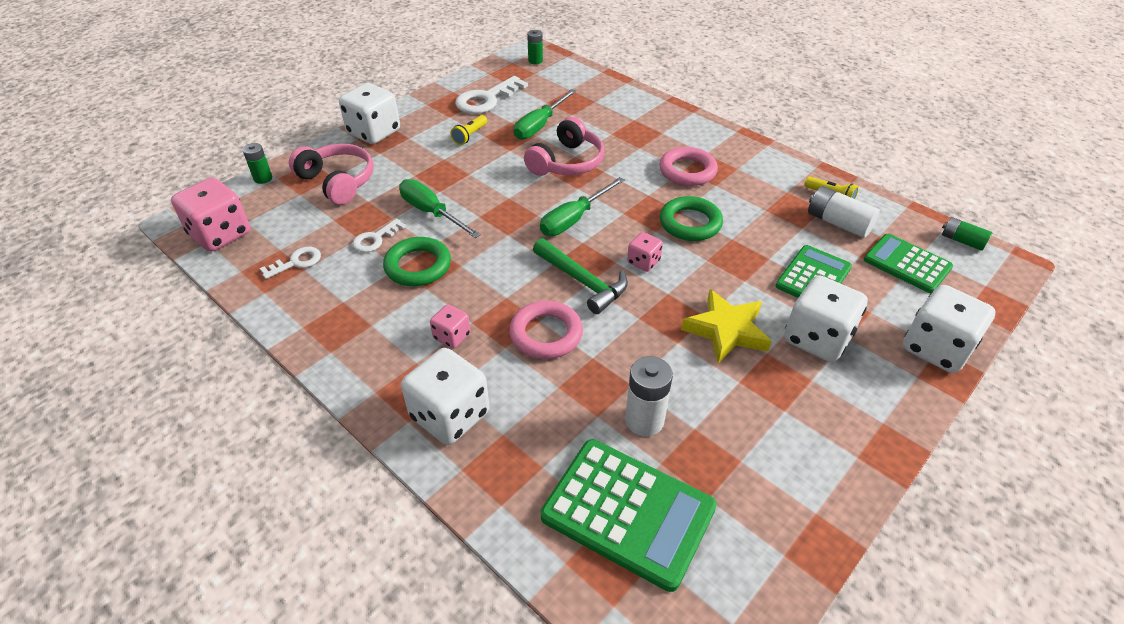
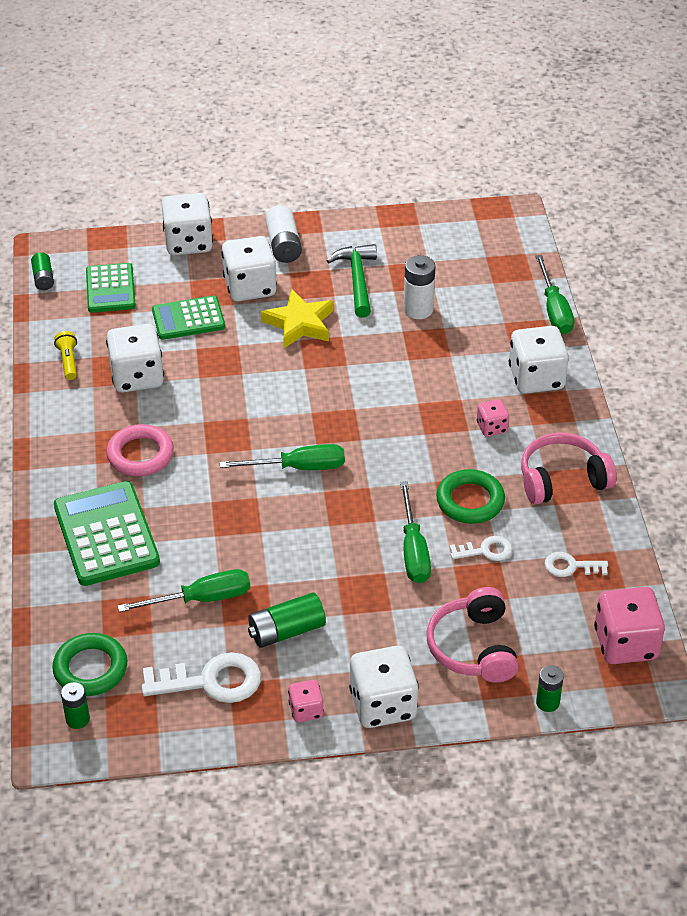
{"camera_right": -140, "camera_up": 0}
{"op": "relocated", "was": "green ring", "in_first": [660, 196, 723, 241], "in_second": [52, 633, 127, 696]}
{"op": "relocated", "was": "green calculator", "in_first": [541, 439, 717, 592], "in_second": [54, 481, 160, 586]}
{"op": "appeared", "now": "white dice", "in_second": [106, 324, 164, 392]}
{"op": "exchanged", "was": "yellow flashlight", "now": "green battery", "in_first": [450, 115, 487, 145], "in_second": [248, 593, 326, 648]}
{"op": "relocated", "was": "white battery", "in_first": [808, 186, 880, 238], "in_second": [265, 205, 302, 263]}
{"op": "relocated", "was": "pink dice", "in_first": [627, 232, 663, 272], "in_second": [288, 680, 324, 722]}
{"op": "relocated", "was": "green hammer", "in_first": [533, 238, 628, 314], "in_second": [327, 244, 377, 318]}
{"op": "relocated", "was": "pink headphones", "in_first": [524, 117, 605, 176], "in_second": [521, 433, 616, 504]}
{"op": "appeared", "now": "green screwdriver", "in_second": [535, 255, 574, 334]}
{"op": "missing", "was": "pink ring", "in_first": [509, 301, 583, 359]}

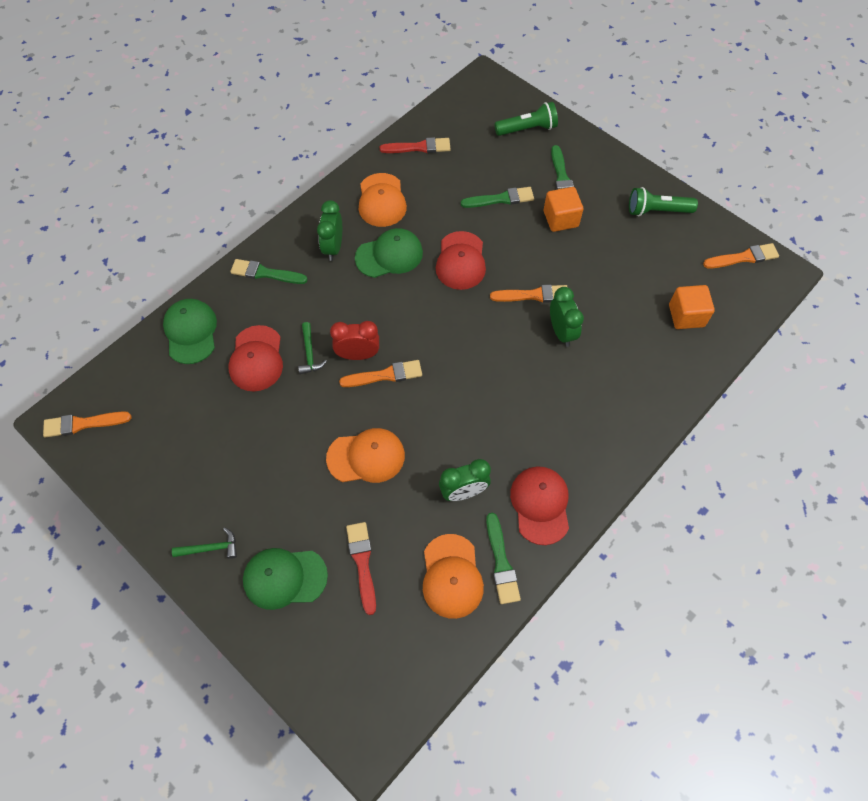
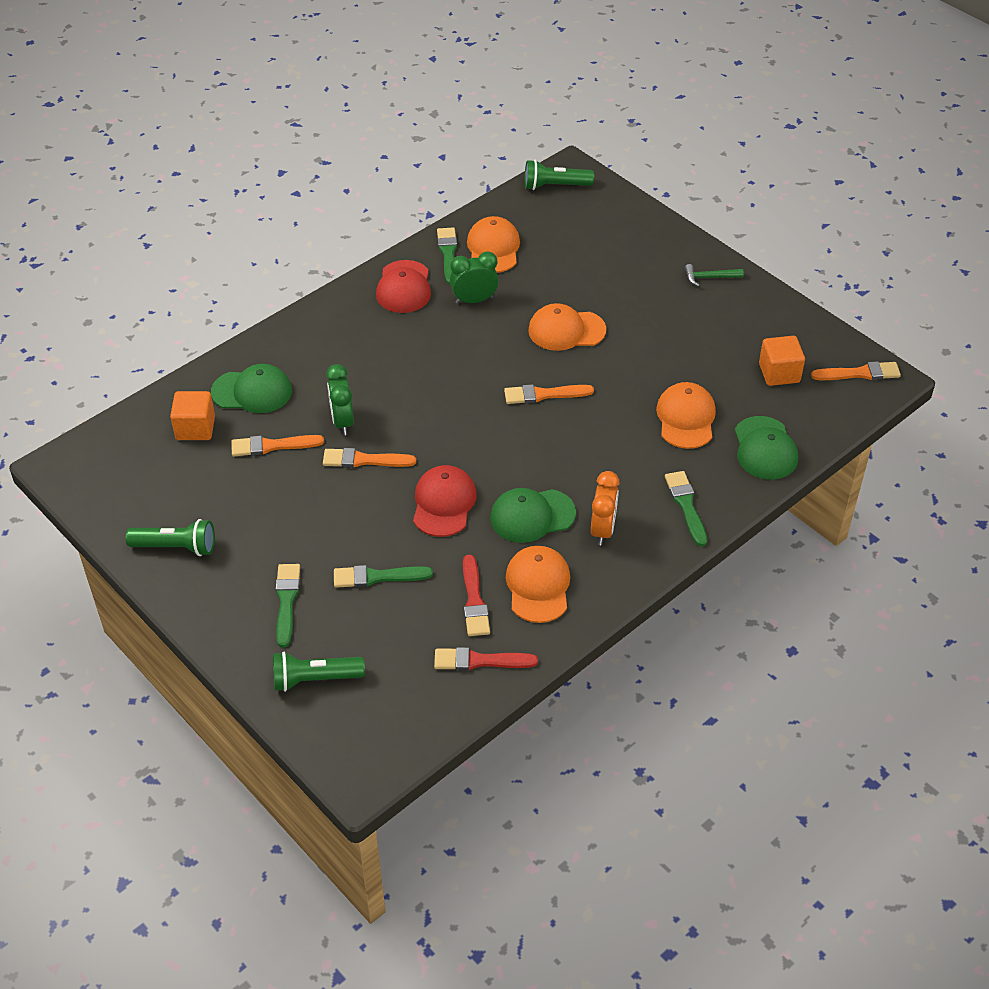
{"camera_right": -175, "camera_up": -15}
{"op": "relocated", "was": "green cap", "in_first": [243, 548, 328, 610], "in_second": [211, 364, 292, 413]}
{"op": "relocated", "was": "orange brush", "in_first": [703, 243, 779, 269], "in_second": [231, 435, 324, 457]}
{"op": "relocated", "was": "red brush", "in_first": [346, 522, 376, 615], "in_second": [463, 555, 490, 636]}
{"op": "appeared", "now": "green flashlight", "in_second": [525, 160, 594, 190]}
{"op": "colour", "was": "green clock", "now": "orange clock", "in_first": [317, 200, 342, 261], "in_second": [591, 471, 620, 546]}
{"op": "colour", "was": "red cap", "now": "orange cap", "in_first": [228, 325, 283, 391], "in_second": [656, 382, 716, 449]}
{"op": "spun", "was": "green brush", "in_first": [230, 259, 308, 284], "in_second": [665, 471, 707, 546], "clockwise": -120}
{"op": "relocated", "was": "orange cube", "in_first": [544, 187, 583, 232], "in_second": [759, 336, 805, 386]}
{"op": "missing", "was": "green hammer", "in_first": [298, 322, 327, 374]}
{"op": "missing", "was": "red clock", "in_first": [330, 321, 379, 360]}

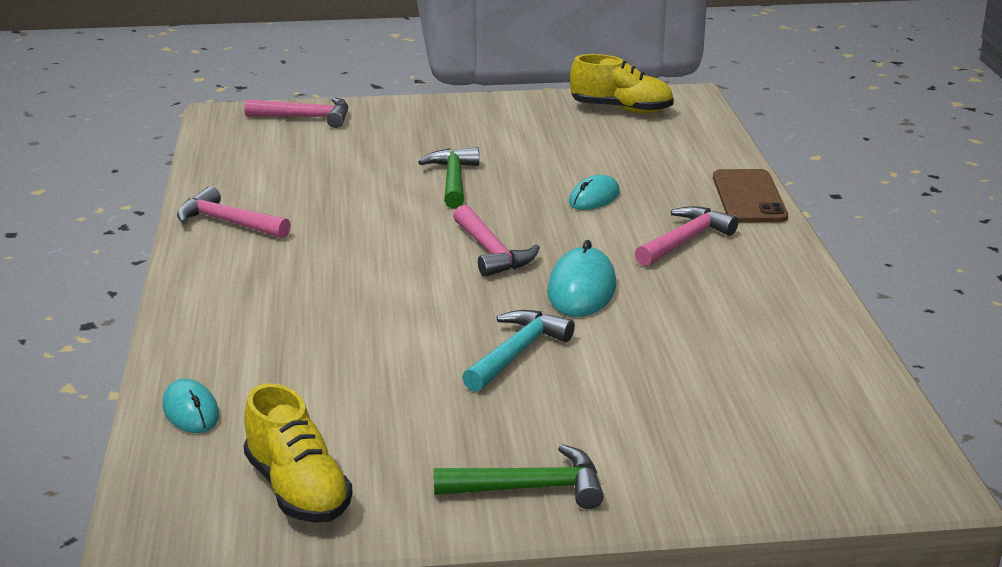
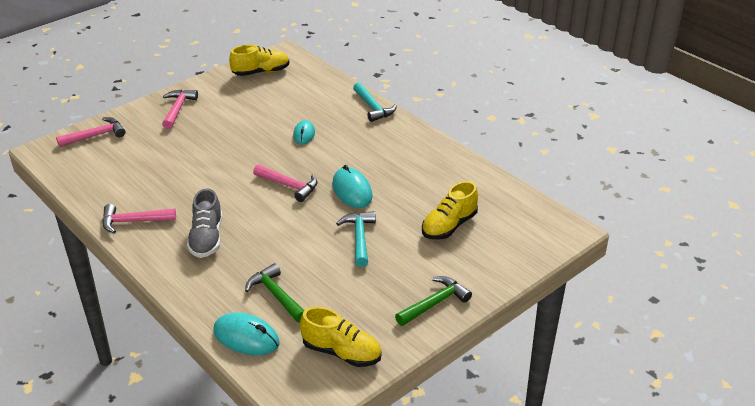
{"camera_right": -35, "camera_up": 10}
{"op": "relocated", "was": "pink hammer", "in_first": [635, 206, 738, 267], "in_second": [162, 90, 198, 129]}
{"op": "appeared", "now": "grey shoe", "in_second": [187, 188, 222, 258]}
{"op": "size", "was": "turquoise mouse", "in_first": [162, 379, 219, 433], "in_second": [213, 313, 280, 355], "ratio": 1.53}
{"op": "relocated", "was": "green hammer", "in_first": [418, 147, 479, 209], "in_second": [245, 263, 304, 322]}
{"op": "exchanged", "was": "brown phone", "now": "turquoise hammer", "in_first": [713, 169, 788, 223], "in_second": [353, 83, 397, 122]}
{"op": "appeared", "now": "yellow shoe", "in_second": [422, 181, 478, 240]}

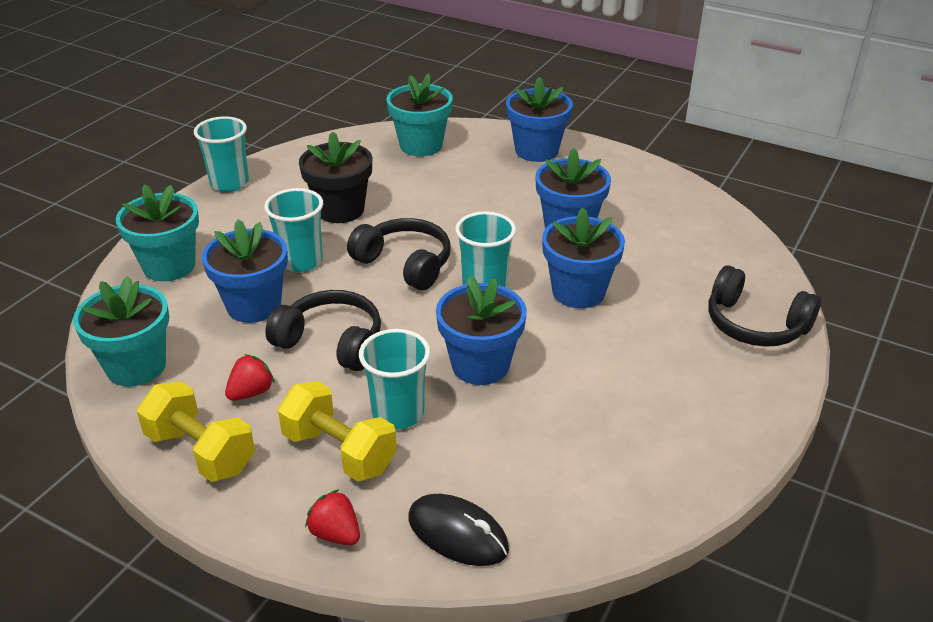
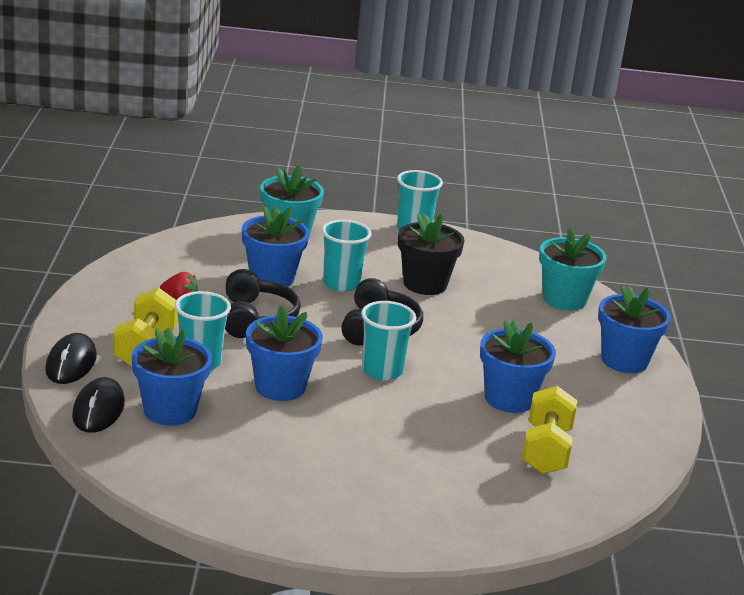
{"camera_right": 60, "camera_up": -10}
{"op": "exchanged", "was": "red strawberry", "now": "black mouse", "in_first": [305, 489, 360, 545], "in_second": [45, 333, 97, 384]}
{"op": "relocated", "was": "blue flower pot", "in_first": [542, 207, 625, 308], "in_second": [131, 328, 212, 426]}
{"op": "relocated", "was": "yellow dumbbell", "in_first": [137, 381, 255, 482], "in_second": [522, 386, 577, 474]}
{"op": "missing", "was": "turquoise flower pot", "in_first": [73, 276, 169, 387]}
{"op": "missing", "was": "black headphones", "in_first": [708, 265, 821, 347]}

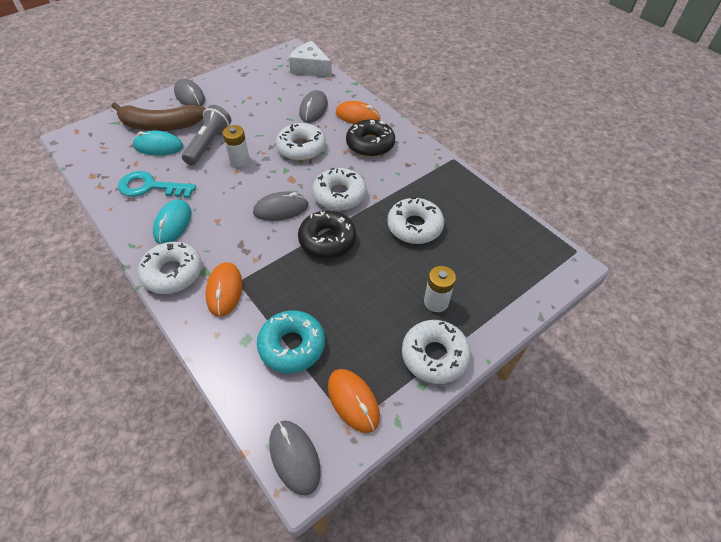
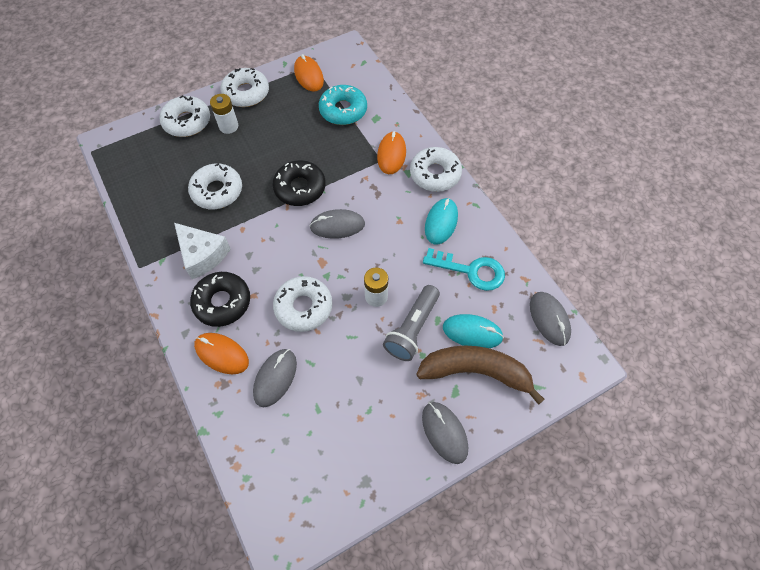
{"camera_right": -170, "camera_up": 10}
{"op": "relocated", "was": "white donut", "in_first": [312, 168, 366, 211], "in_second": [160, 95, 210, 137]}
{"op": "relocated", "was": "white cheese", "in_first": [289, 41, 332, 77], "in_second": [174, 223, 231, 279]}
{"op": "relocated", "was": "grey mouse", "in_first": [269, 420, 321, 496], "in_second": [530, 292, 571, 346]}

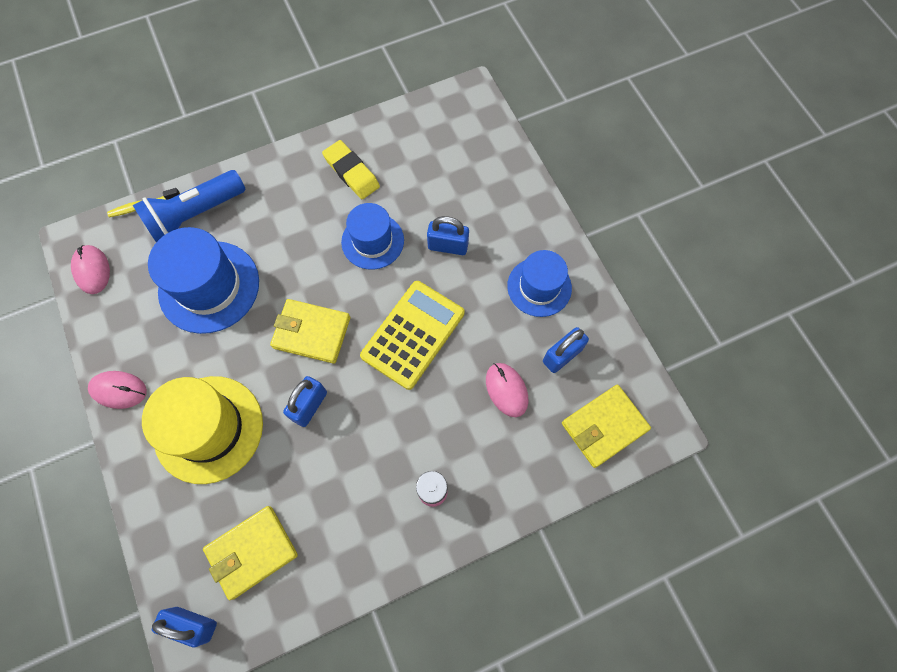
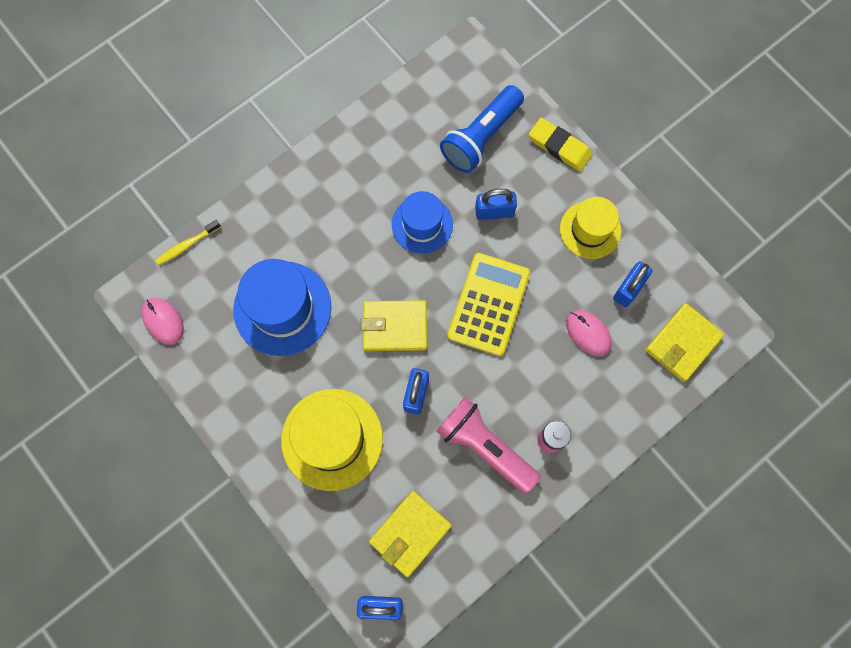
{"camera_right": -15, "camera_up": 5}
{"op": "appeared", "now": "pink flashlight", "in_second": [436, 397, 540, 494]}
{"op": "relocated", "was": "blue flashlight", "in_first": [133, 170, 246, 242], "in_second": [440, 85, 524, 173]}
{"op": "relocated", "was": "yellow eraser", "in_first": [322, 140, 380, 199], "in_second": [529, 118, 592, 172]}
{"op": "colour", "was": "blue hat", "now": "yellow hat", "in_first": [507, 250, 572, 317], "in_second": [560, 197, 621, 259]}
{"op": "missing", "was": "pink mouse", "in_first": [88, 371, 147, 409]}

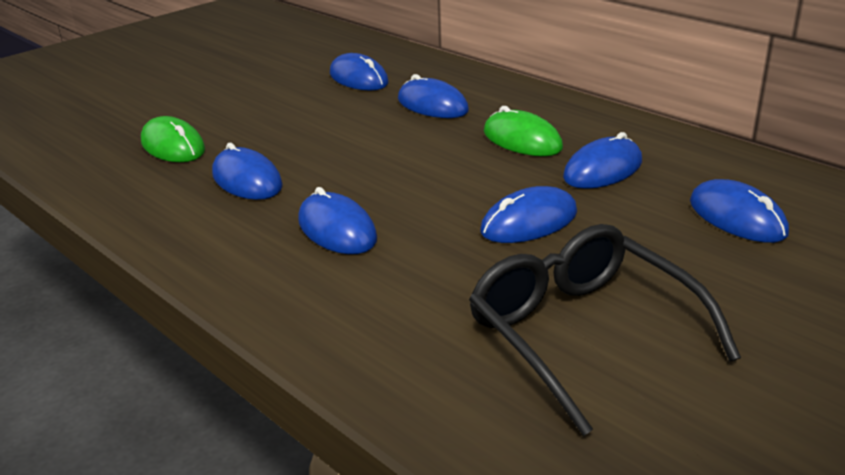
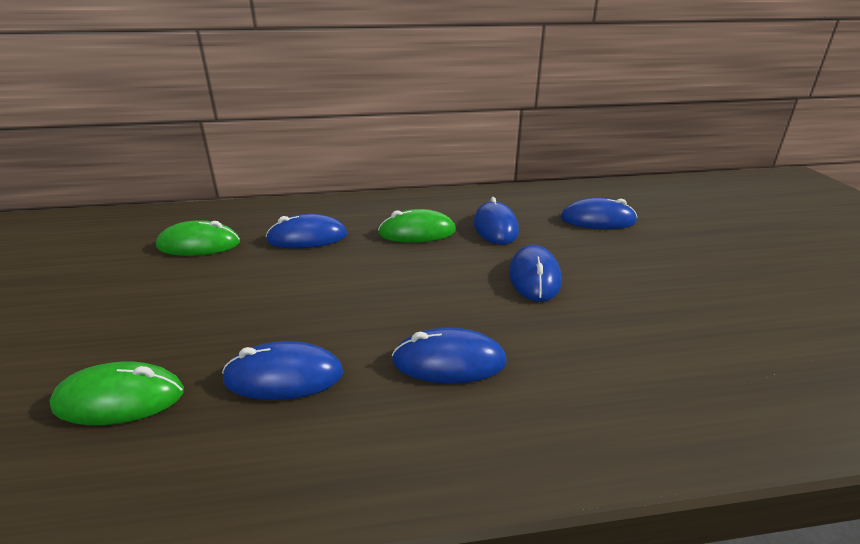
{"camera_right": -55, "camera_up": 0}
{"op": "colour", "was": "blue mouse", "now": "green mouse", "in_first": [330, 53, 389, 91], "in_second": [156, 220, 240, 256]}
{"op": "missing", "was": "black glasses", "in_first": [469, 224, 741, 436]}

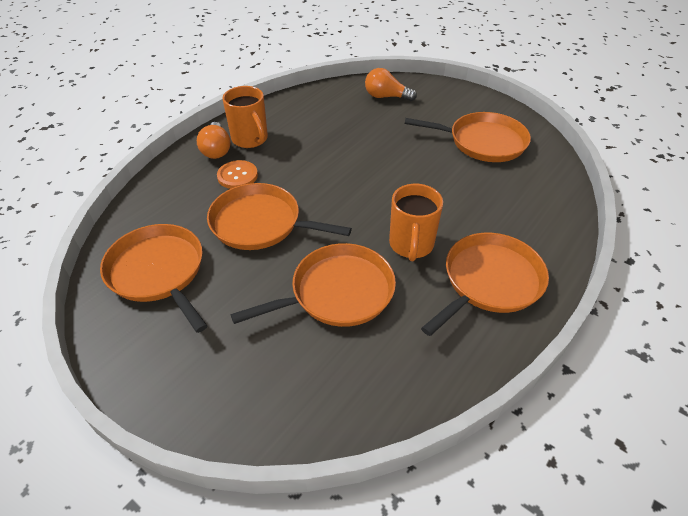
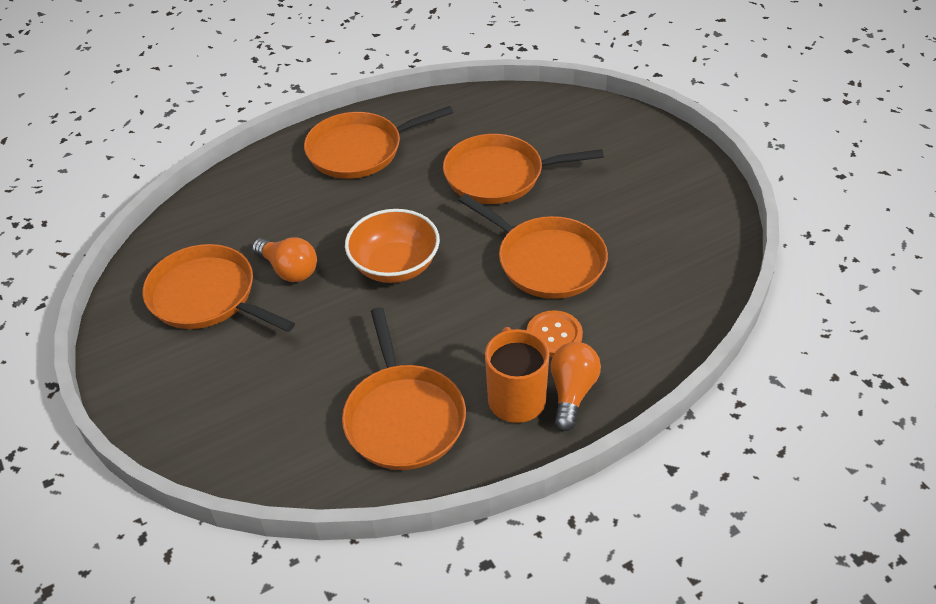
{"camera_right": -155, "camera_up": 0}
{"op": "relocated", "was": "orange light bulb", "in_first": [365, 68, 417, 101], "in_second": [252, 237, 317, 282]}
{"op": "relocated", "was": "orange pan", "in_first": [100, 224, 207, 333], "in_second": [342, 307, 466, 470]}
{"op": "appeared", "now": "orange bowl", "in_second": [345, 209, 440, 283]}
{"op": "missing", "was": "orange mug", "in_first": [389, 184, 443, 261]}

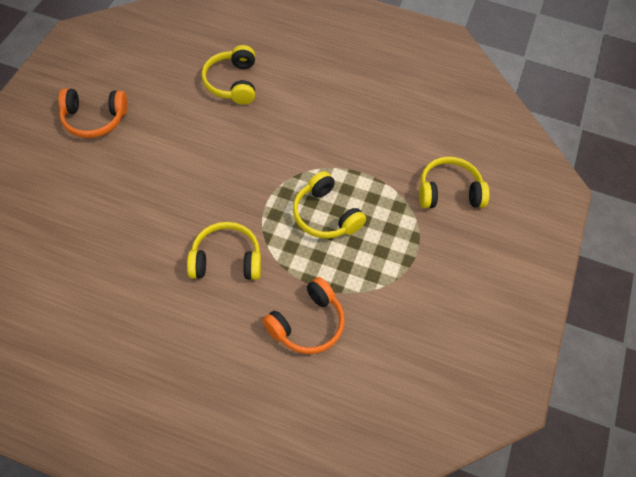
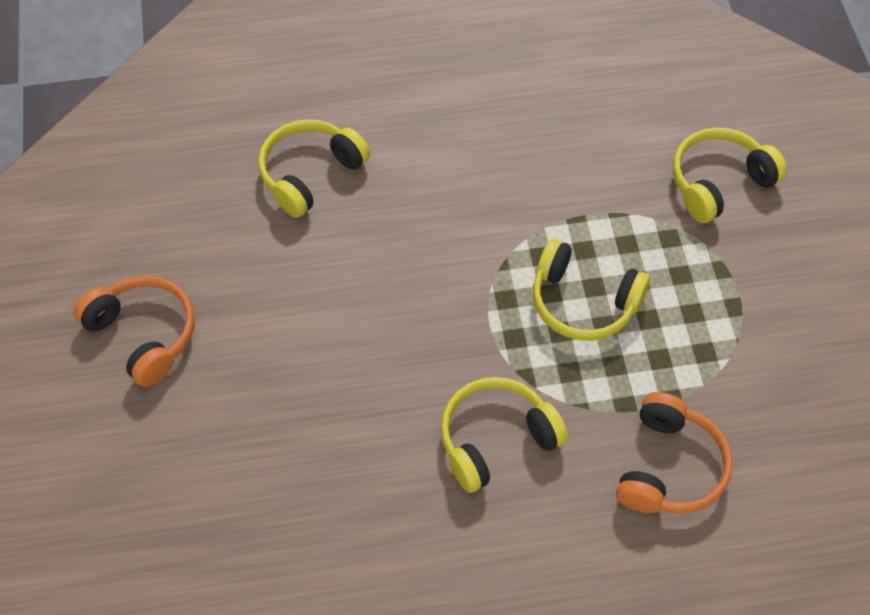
{"camera_right": -25, "camera_up": 0}
{"op": "spun", "was": "orange headphones", "in_first": [58, 88, 128, 138], "in_second": [74, 275, 195, 387], "clockwise": -105}
{"op": "spun", "was": "yellow headphones", "in_first": [201, 45, 255, 105], "in_second": [258, 119, 370, 218], "clockwise": 75}

